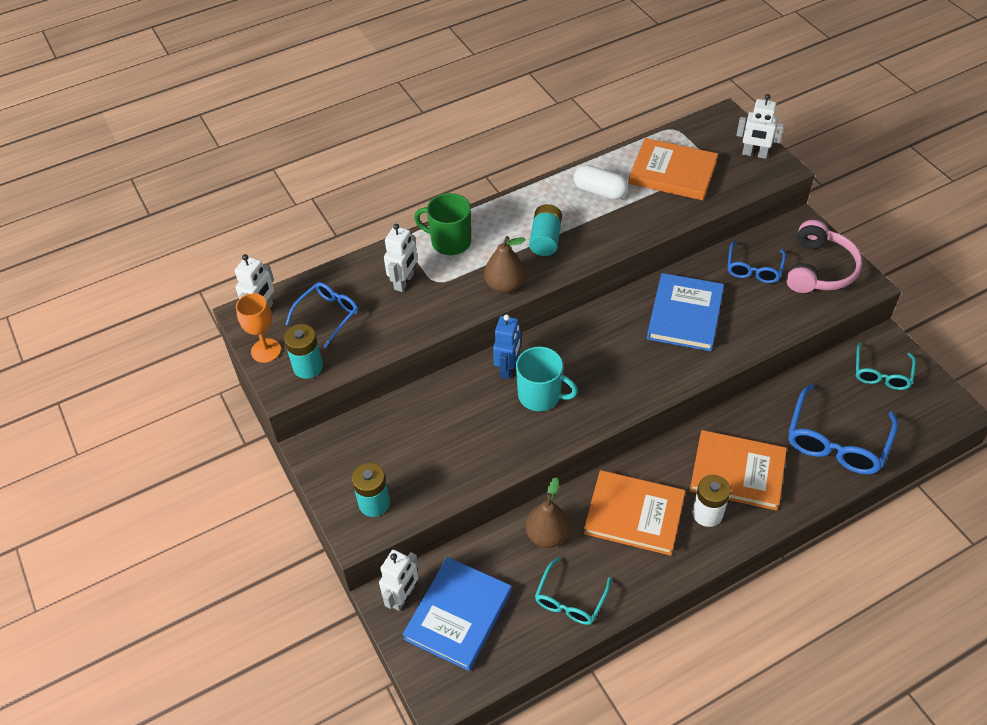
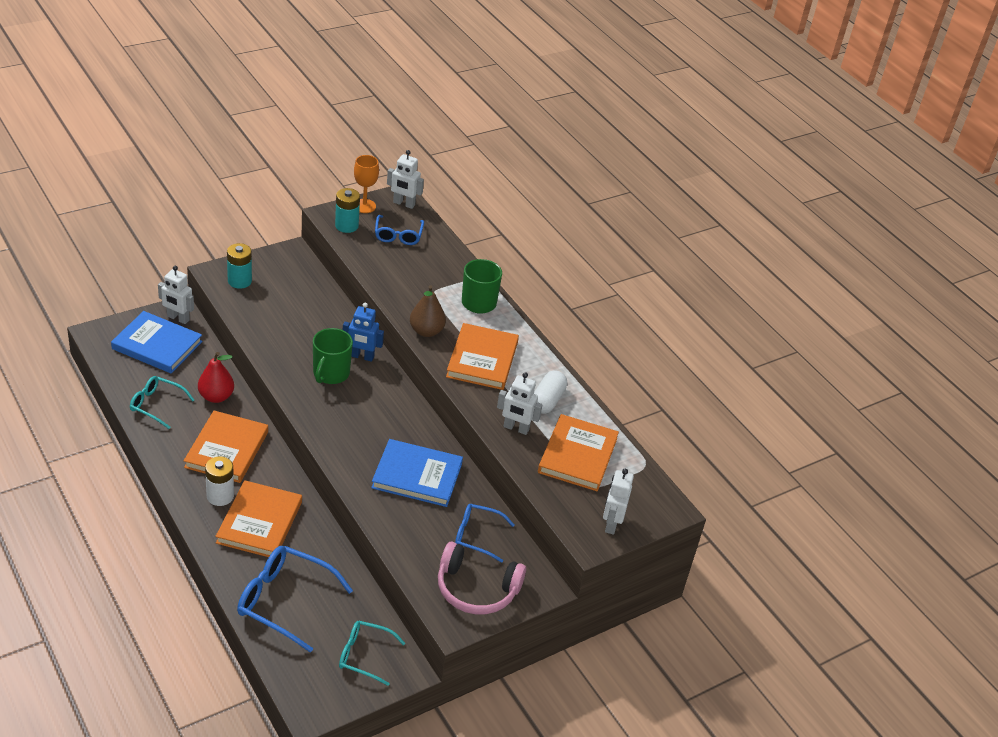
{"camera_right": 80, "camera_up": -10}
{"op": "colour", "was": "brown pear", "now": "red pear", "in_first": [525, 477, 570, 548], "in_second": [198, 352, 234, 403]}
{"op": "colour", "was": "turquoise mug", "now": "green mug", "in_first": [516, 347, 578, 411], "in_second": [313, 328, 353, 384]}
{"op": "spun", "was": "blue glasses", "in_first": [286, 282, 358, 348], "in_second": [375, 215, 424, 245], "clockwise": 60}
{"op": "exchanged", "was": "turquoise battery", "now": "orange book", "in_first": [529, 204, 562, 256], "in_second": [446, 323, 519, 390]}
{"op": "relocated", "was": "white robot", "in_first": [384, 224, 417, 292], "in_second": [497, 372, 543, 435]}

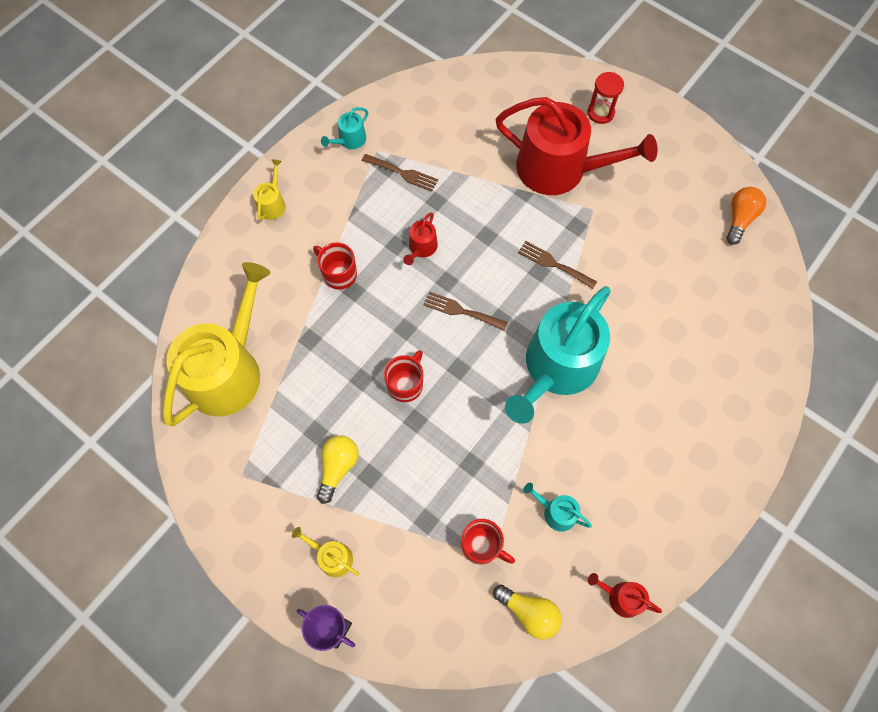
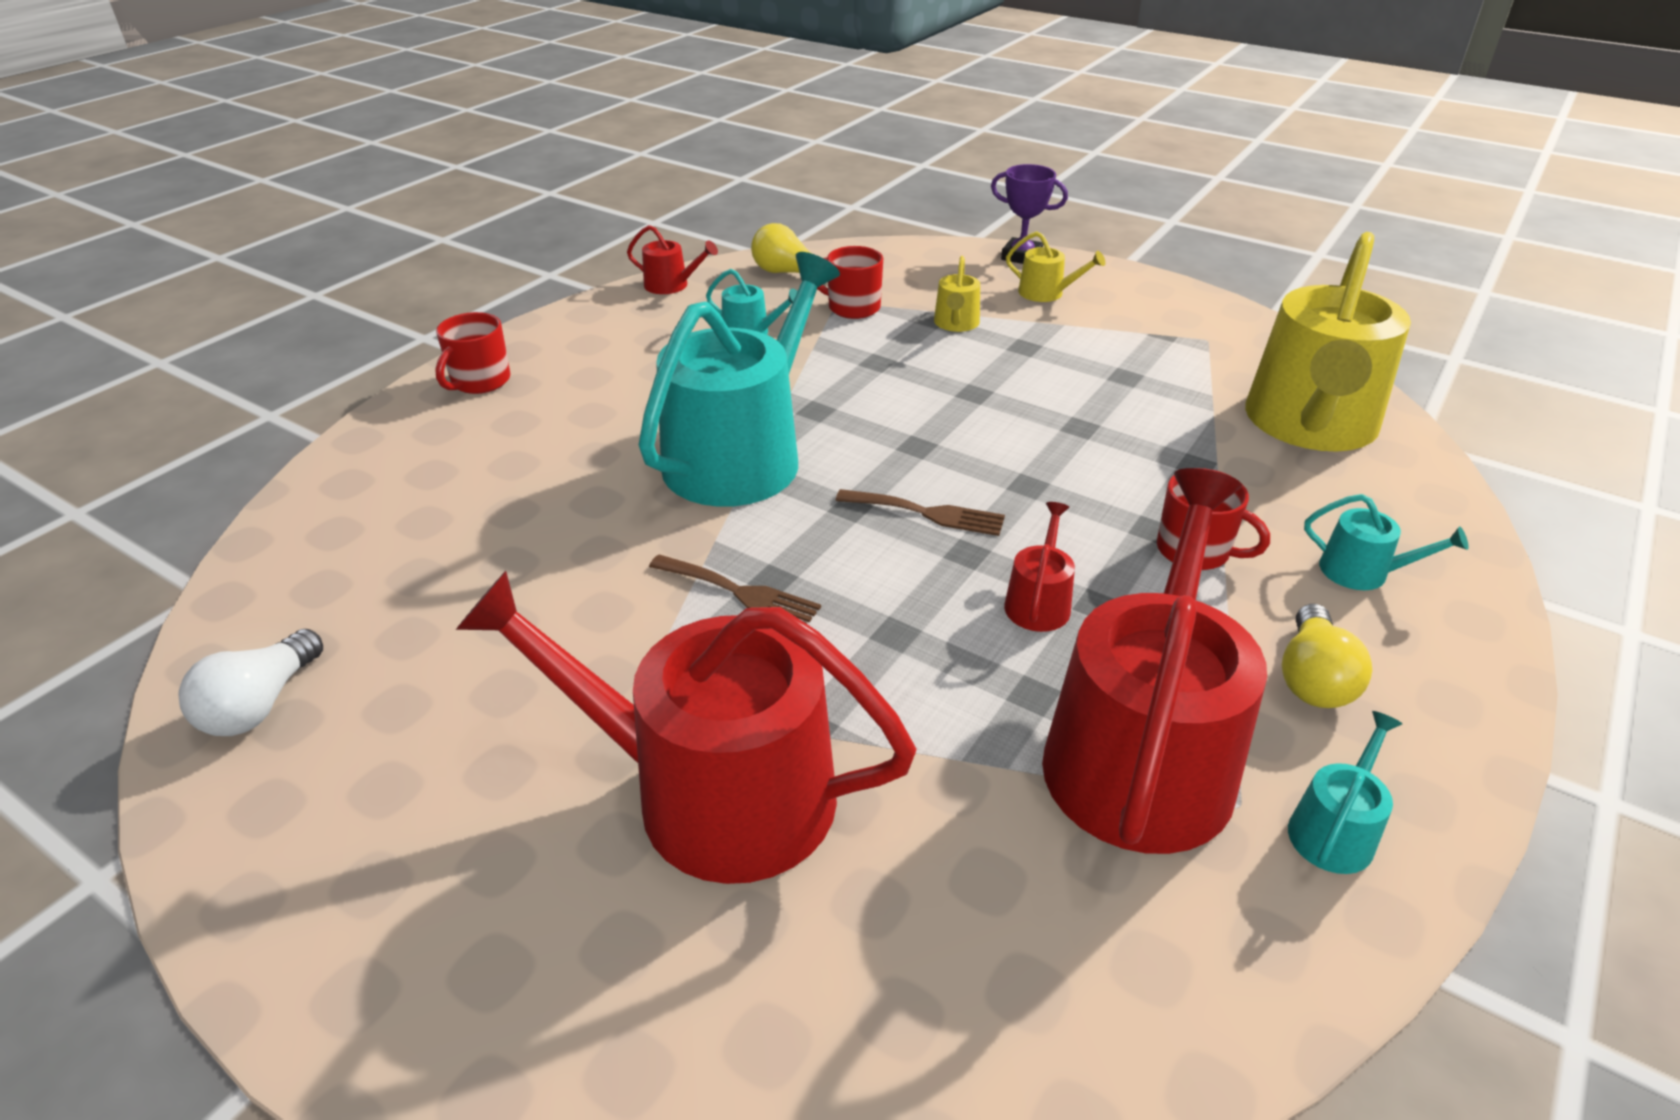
{"camera_right": 175, "camera_up": -30}
{"op": "colour", "was": "orange light bulb", "now": "white light bulb", "in_first": [726, 187, 766, 245], "in_second": [178, 629, 323, 736]}
{"op": "relocated", "was": "red mug", "in_first": [384, 350, 423, 402], "in_second": [435, 312, 510, 394]}
{"op": "relocated", "was": "yellow watering can", "in_first": [253, 159, 286, 221], "in_second": [934, 256, 980, 332]}
{"op": "exchanged", "was": "brown fork", "now": "red watering can", "in_first": [362, 154, 438, 192], "in_second": [1042, 468, 1267, 854]}
{"op": "relocated", "was": "yellow light bulb", "in_first": [317, 435, 358, 504], "in_second": [1282, 604, 1372, 708]}
{"op": "appeared", "now": "turquoise watering can", "in_second": [1304, 494, 1469, 590]}
{"op": "missing", "was": "red hourglass", "in_first": [587, 72, 624, 124]}

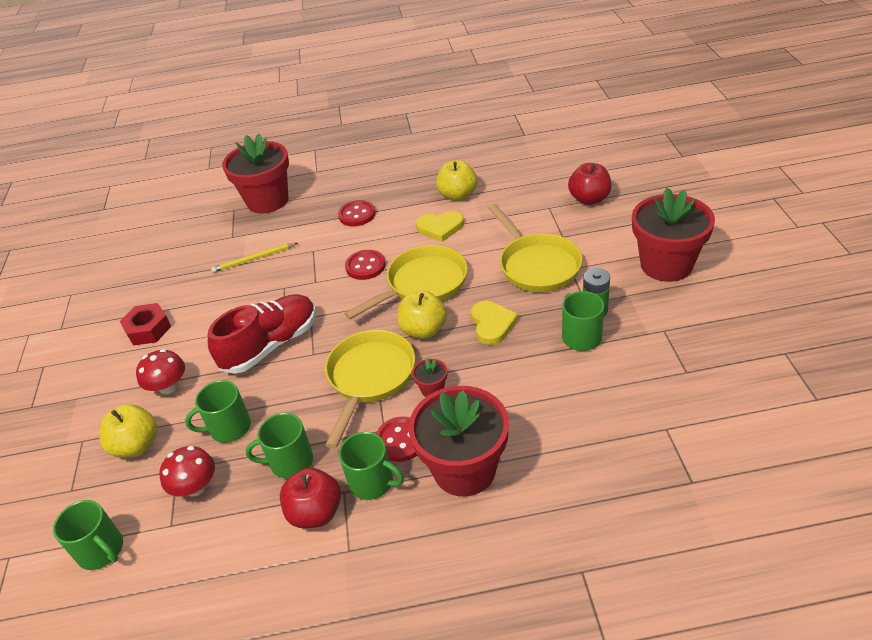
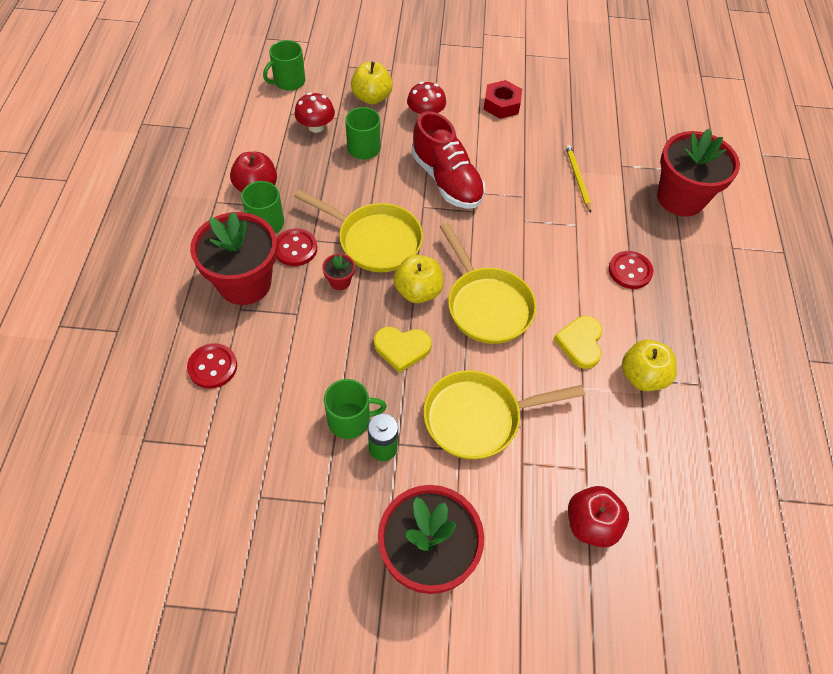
{"camera_right": 95, "camera_up": 15}
{"op": "relocated", "was": "red button", "in_first": [345, 250, 386, 280], "in_second": [187, 343, 237, 389]}
{"op": "missing", "was": "green mug", "in_first": [246, 413, 313, 478]}

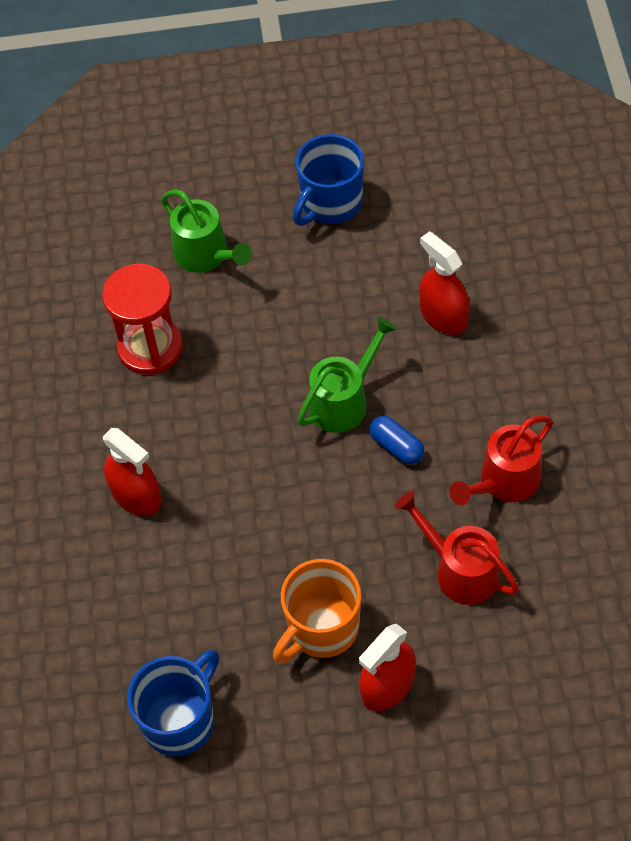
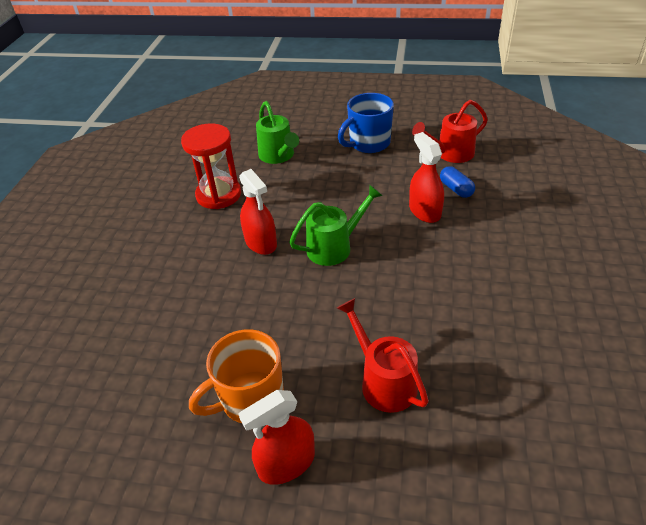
{"camera_right": 15, "camera_up": -15}
{"op": "relocated", "was": "red spray bottle", "in_first": [103, 428, 162, 516], "in_second": [239, 169, 277, 255]}
{"op": "relocated", "was": "red watering can", "in_first": [449, 416, 553, 505], "in_second": [412, 100, 488, 163]}
{"op": "relocated", "was": "blue capsule", "in_first": [369, 416, 425, 465], "in_second": [440, 166, 475, 198]}
{"op": "missing", "was": "blue mug", "in_first": [127, 649, 219, 756]}

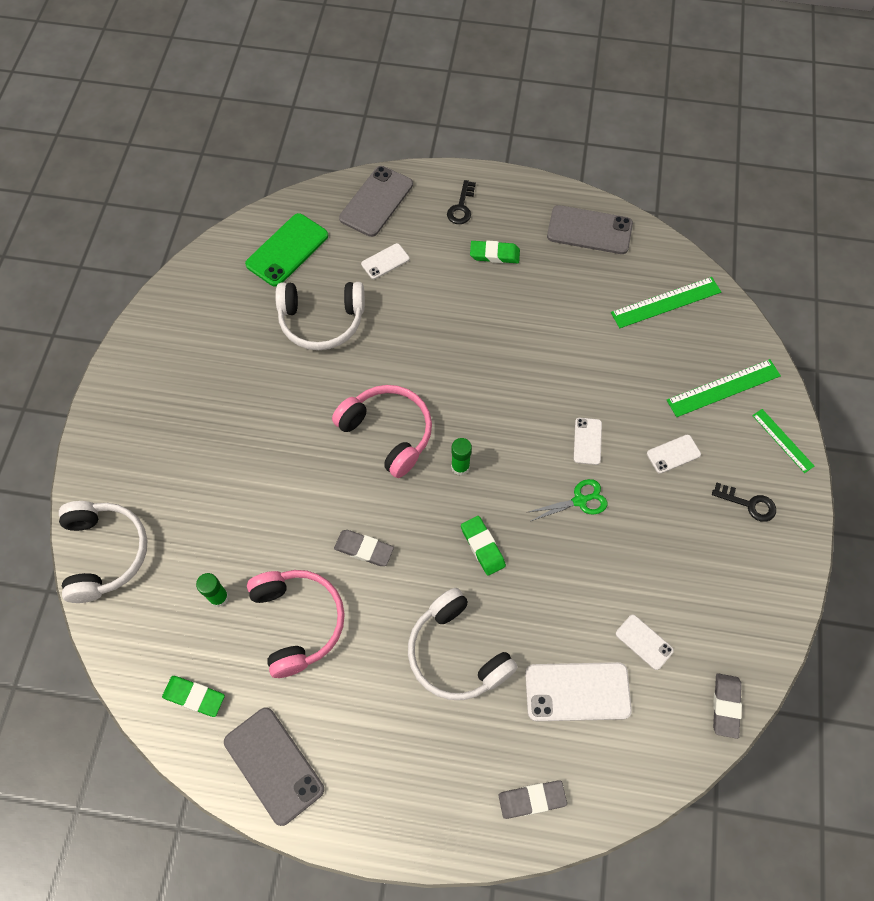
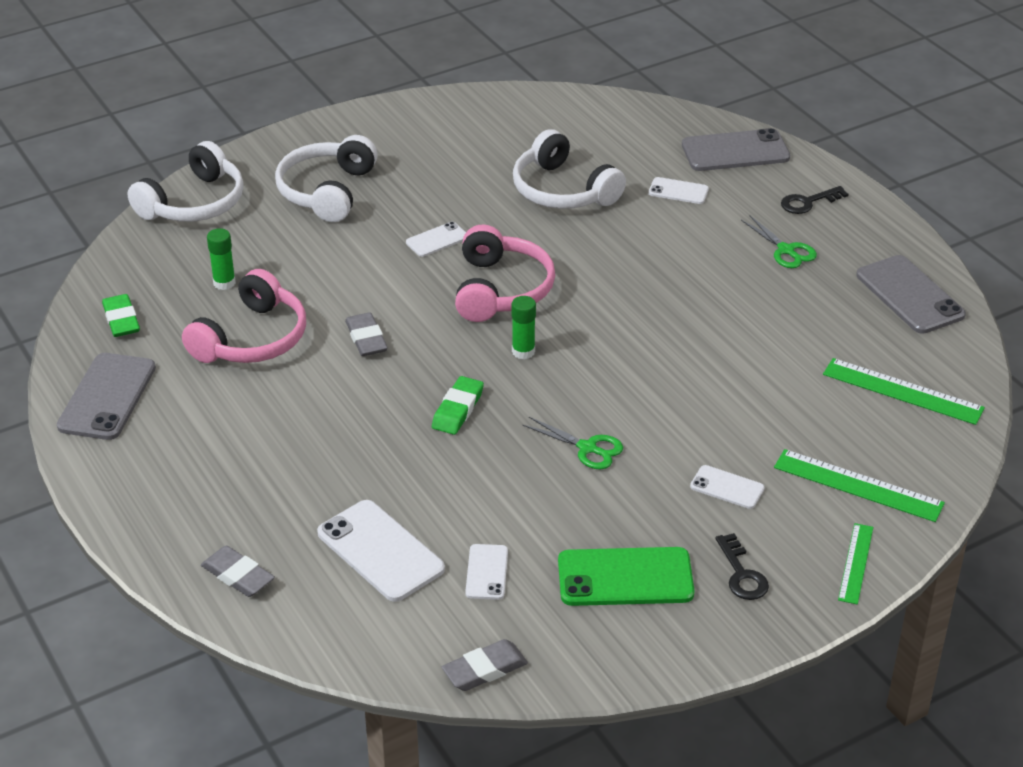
{"camera_right": 50, "camera_up": -25}
{"op": "relocated", "was": "white headphones", "in_first": [408, 588, 518, 700], "in_second": [275, 135, 378, 222]}
{"op": "relocated", "was": "white phone", "in_first": [574, 418, 602, 465], "in_second": [406, 222, 466, 257]}
{"op": "relocated", "was": "green phone", "in_first": [245, 213, 328, 287], "in_second": [558, 547, 695, 606]}
{"op": "exchanged", "was": "green eraser", "now": "green scissors", "in_first": [470, 240, 520, 263], "in_second": [741, 216, 817, 268]}

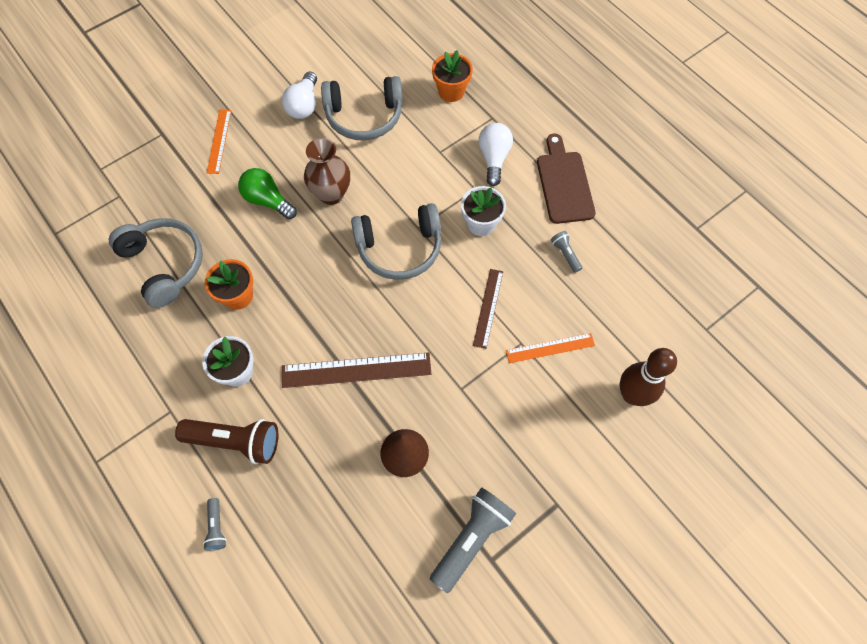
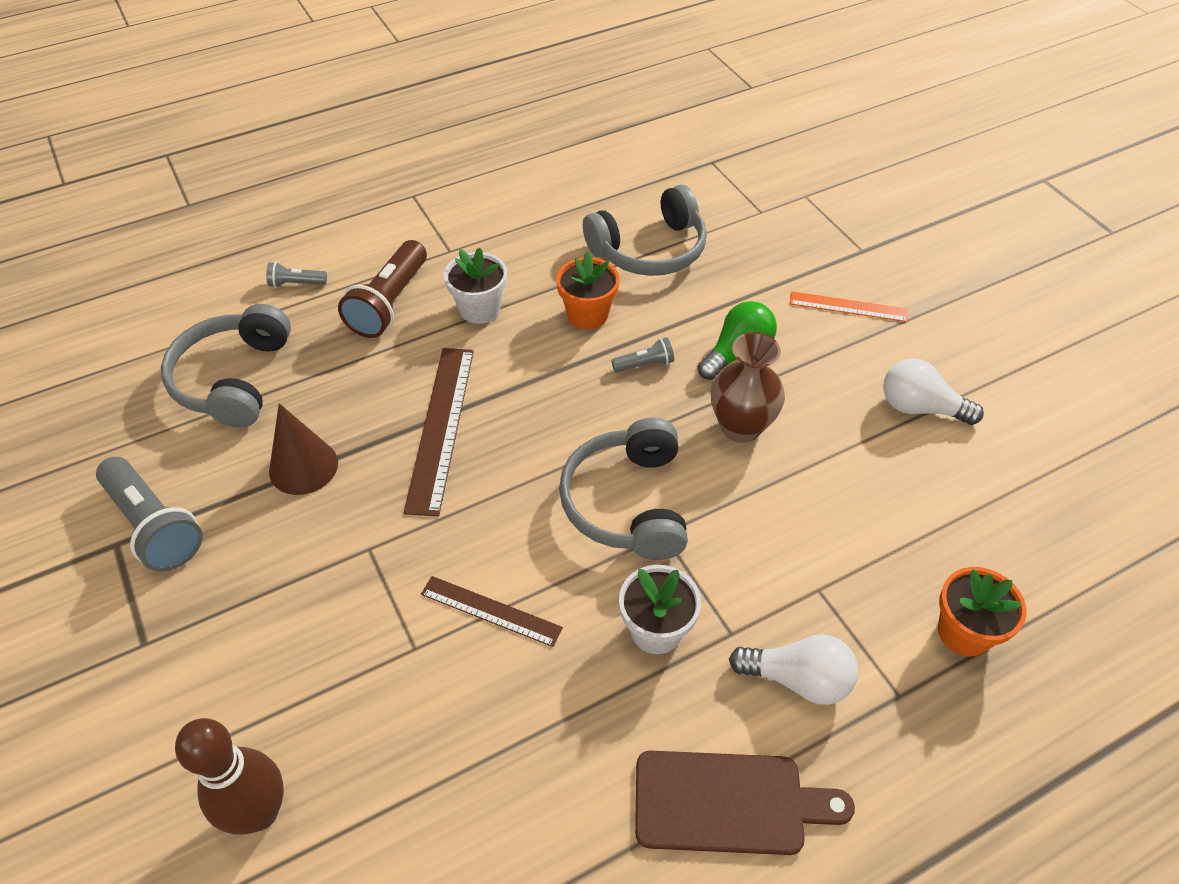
{"camera_right": 100, "camera_up": -15}
{"op": "relocated", "was": "grey headphones", "in_first": [321, 76, 403, 140], "in_second": [161, 304, 291, 427]}
{"op": "relocated", "was": "grey flashlight", "in_first": [551, 231, 582, 273], "in_second": [611, 337, 674, 372]}
{"op": "missing", "was": "orange ruler", "in_first": [506, 333, 595, 363]}

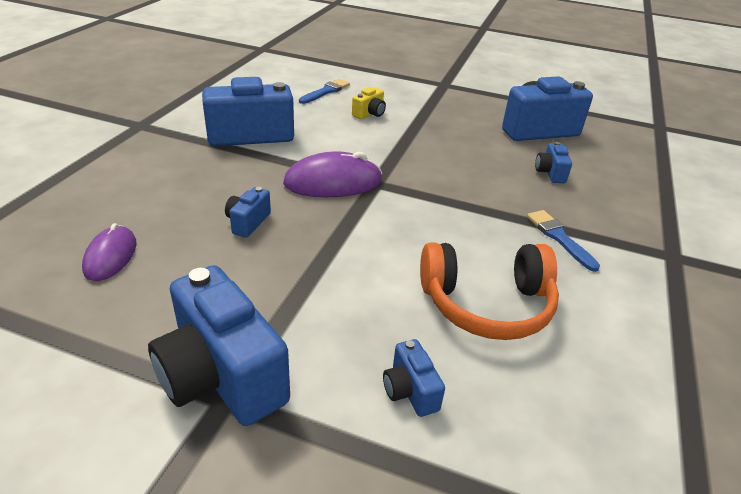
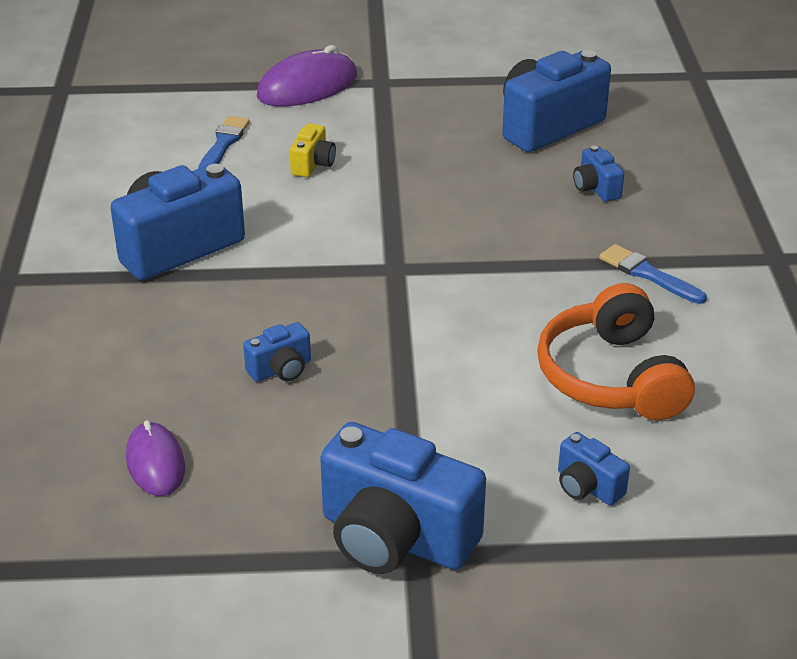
{"camera_right": -20, "camera_up": 0}
{"op": "spun", "was": "blue camera", "in_first": [225, 187, 271, 237], "in_second": [243, 322, 311, 382], "clockwise": -120}
{"op": "relocated", "was": "purple mouse", "in_first": [283, 152, 383, 197], "in_second": [257, 45, 357, 106]}
{"op": "spun", "was": "orange headphones", "in_first": [420, 243, 559, 340], "in_second": [537, 283, 695, 420], "clockwise": 105}

